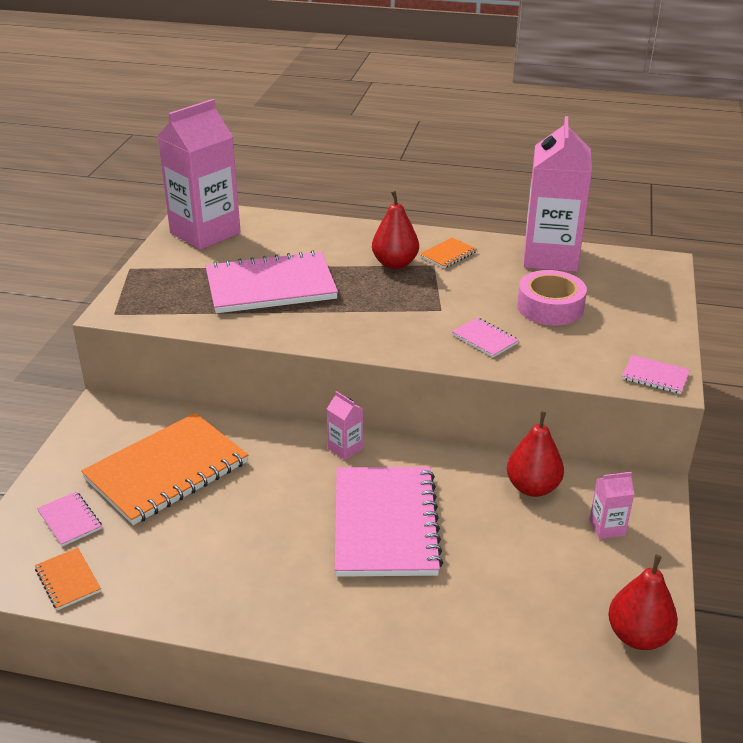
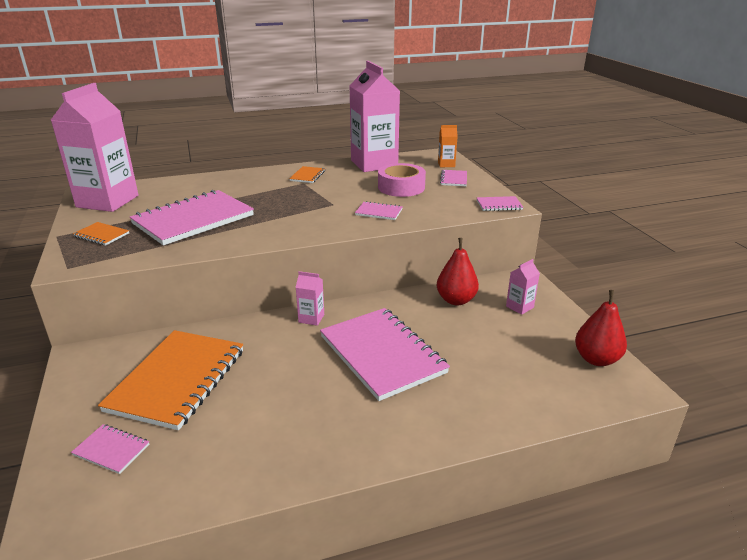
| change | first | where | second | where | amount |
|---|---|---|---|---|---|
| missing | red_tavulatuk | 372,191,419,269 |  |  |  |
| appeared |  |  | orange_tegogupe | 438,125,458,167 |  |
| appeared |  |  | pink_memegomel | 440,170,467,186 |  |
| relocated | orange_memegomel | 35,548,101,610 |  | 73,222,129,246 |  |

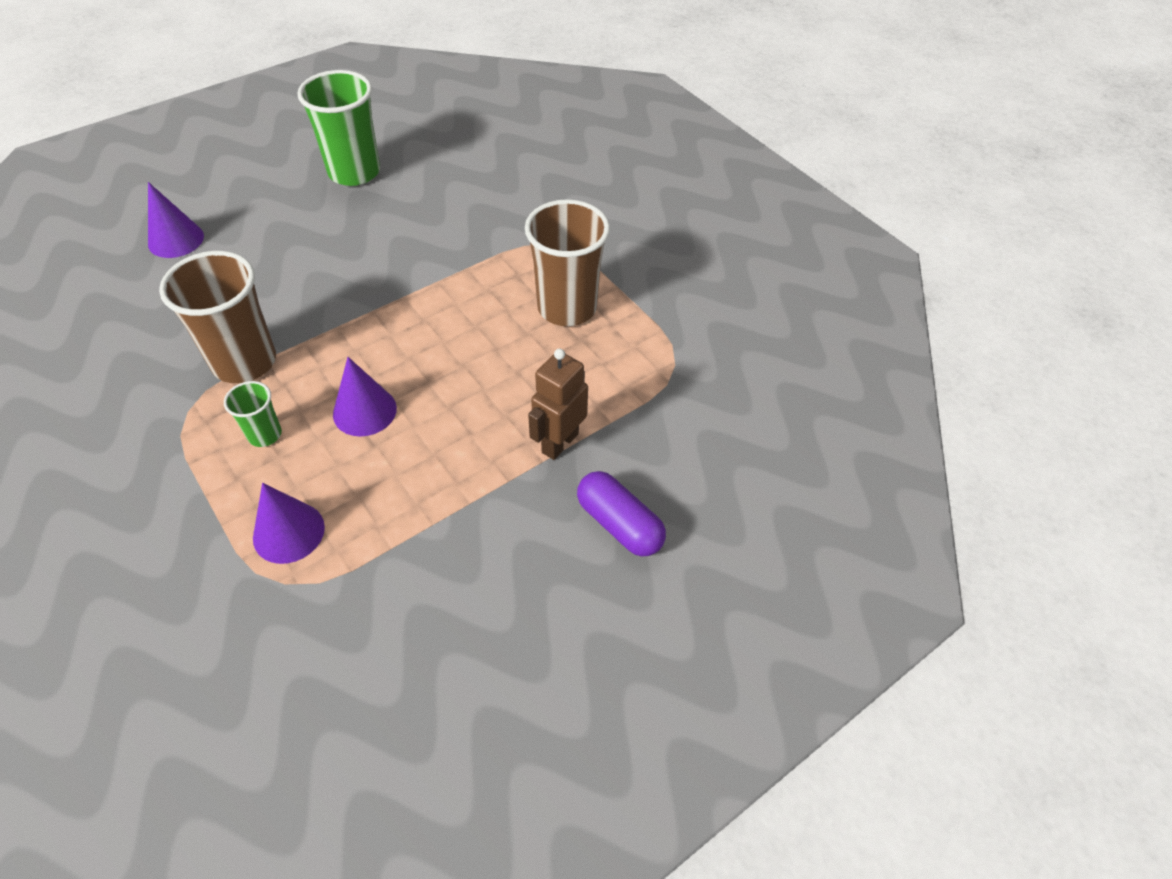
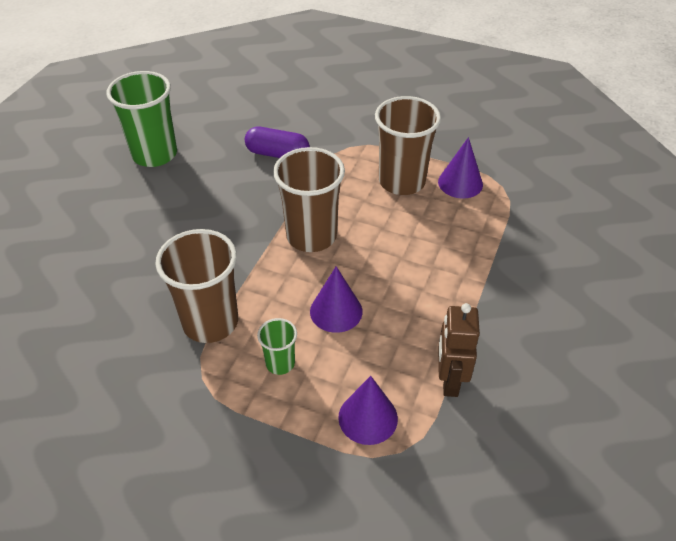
| change | first | where | second | where | amount |
|---|---|---|---|---|---|
| appeared |  |  | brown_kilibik | 273,147,345,252 |  |
| relocated | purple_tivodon | 148,182,204,258 |  | 438,137,483,199 |  |
| relocated | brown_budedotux | 528,349,588,460 |  | 438,303,480,397 |  |
| relocated | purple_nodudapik | 577,471,666,557 |  | 245,126,310,158 |  |

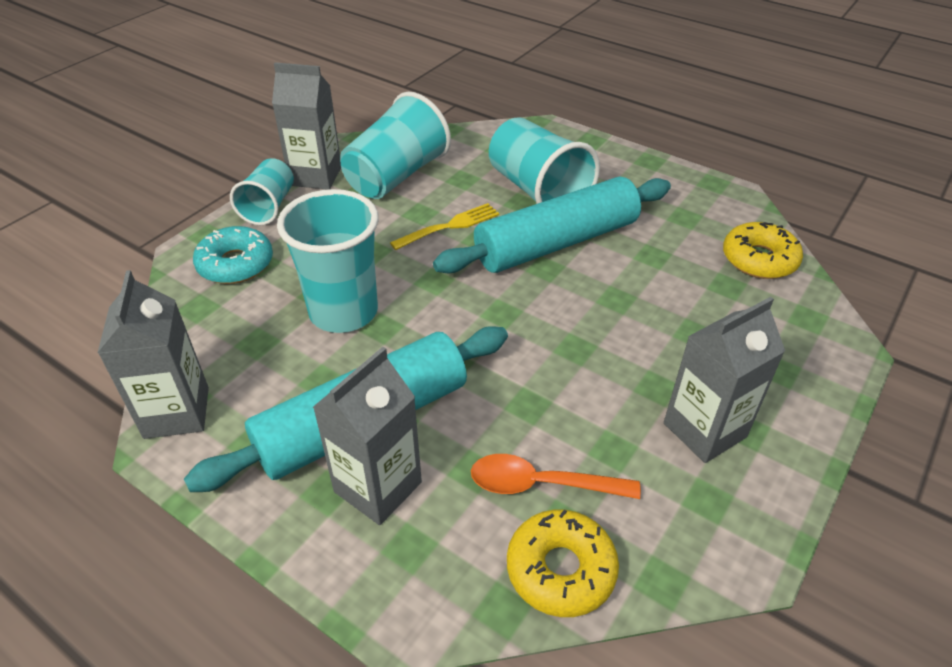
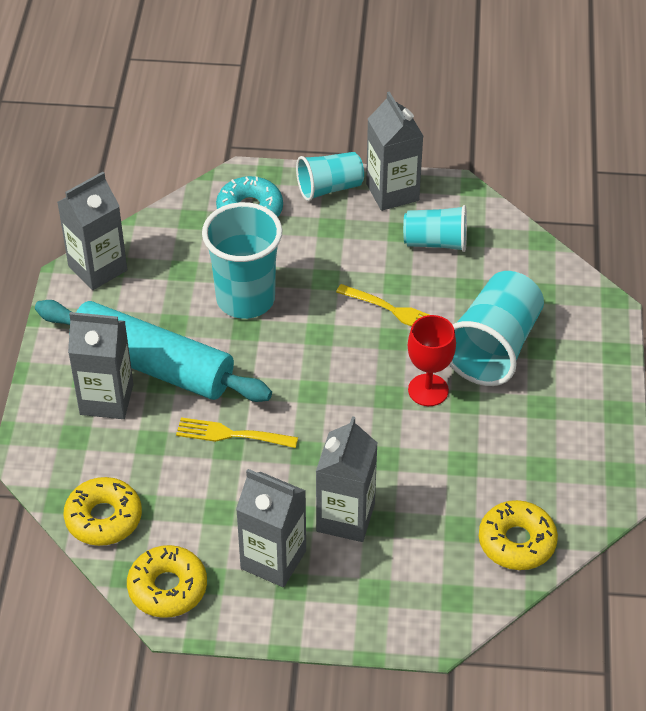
| change | first | where | second | where | amount |
|---|---|---|---|---|---|
| missing | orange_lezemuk | 471,454,641,499 |  |  |  |
| appeared |  |  | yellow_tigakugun | 127,545,207,618 |  |
| appeared |  |  | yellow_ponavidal | 176,417,298,448 |  |
| appeared |  |  | grey_tegogupe | 316,416,378,542 |  |
| exchanged | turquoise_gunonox | 433,177,671,273 | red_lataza | 408,315,456,406 |  |
| size | turquoise_kilibik | 340,92,451,199 |  | 403,205,467,252 | x0.62 |

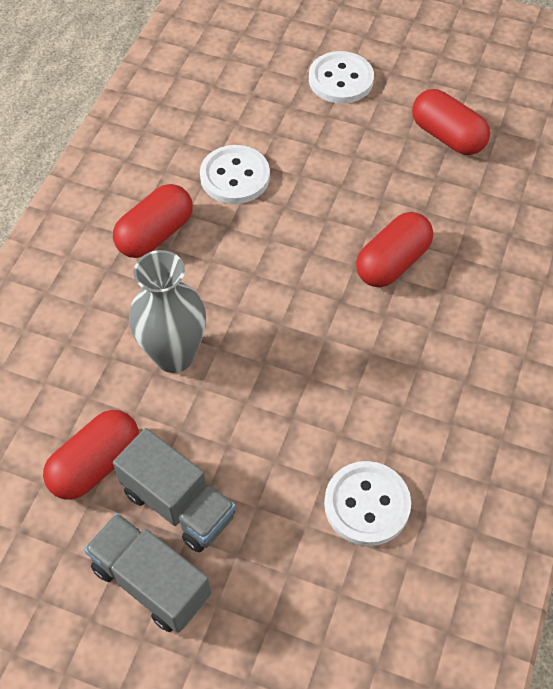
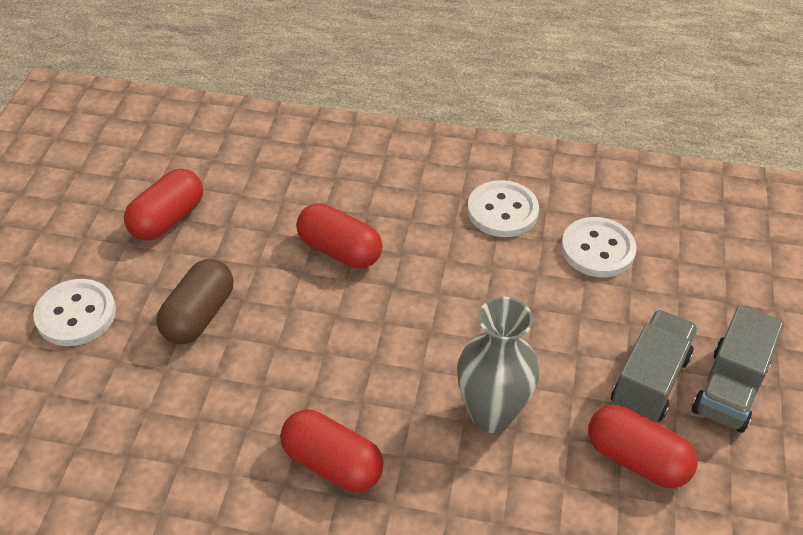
| change | first | where | second | where | amount |
|---|---|---|---|---|---|
| appeared |  |  | brown_nodudapik | 156,259,233,344 |  |
| relocated | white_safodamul | 200,145,270,204 |  | 467,180,539,237 |  |

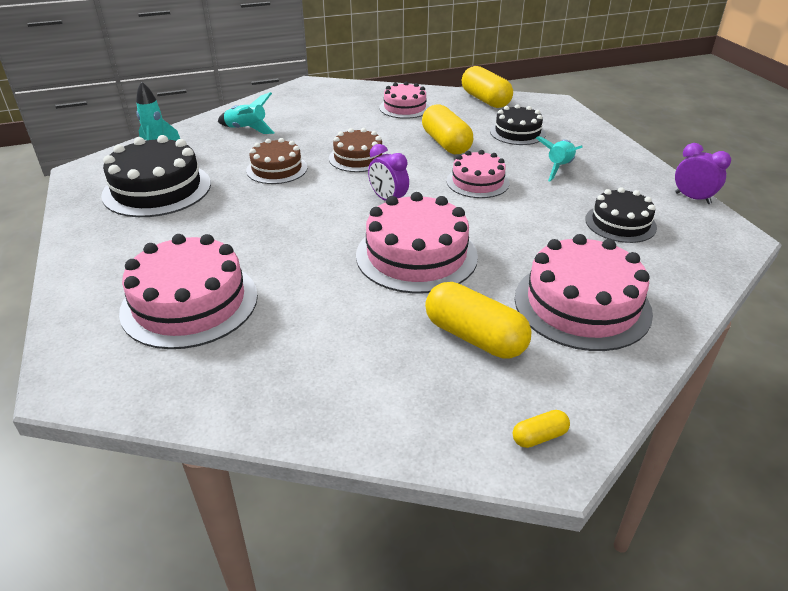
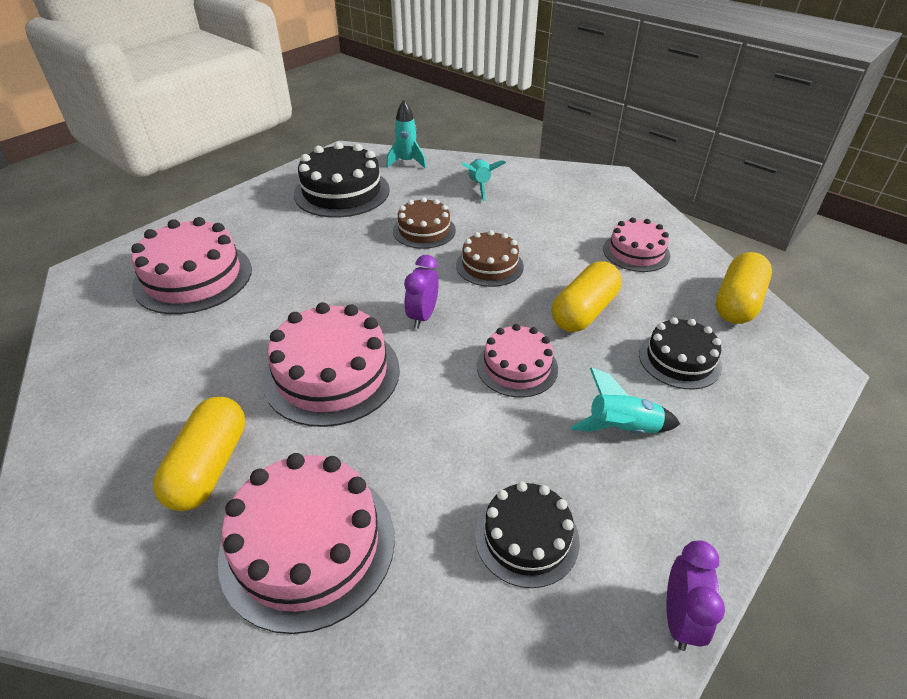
| change | first | where | second | where | amount |
|---|---|---|---|---|---|
| missing | yellow_nodudapik | 513,410,570,448 |  |  |  |

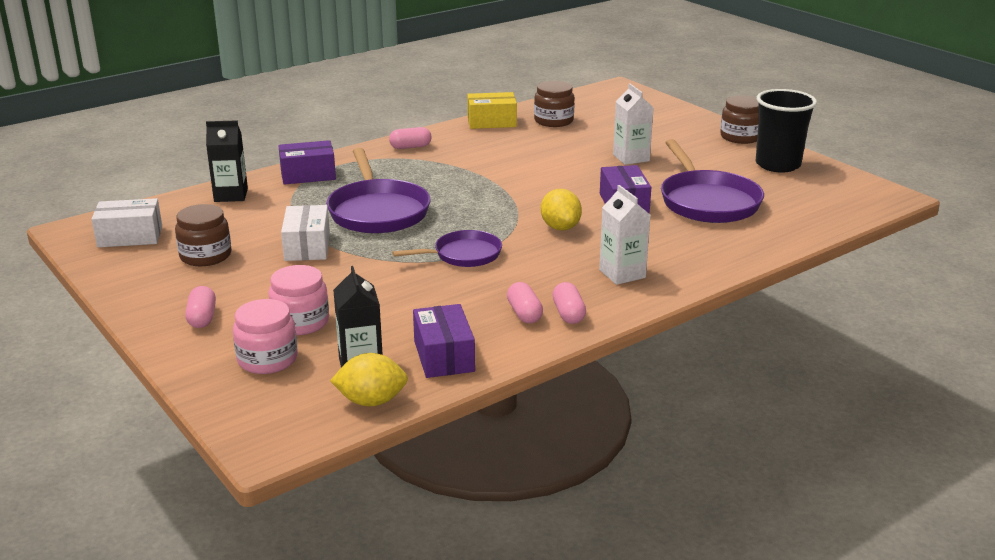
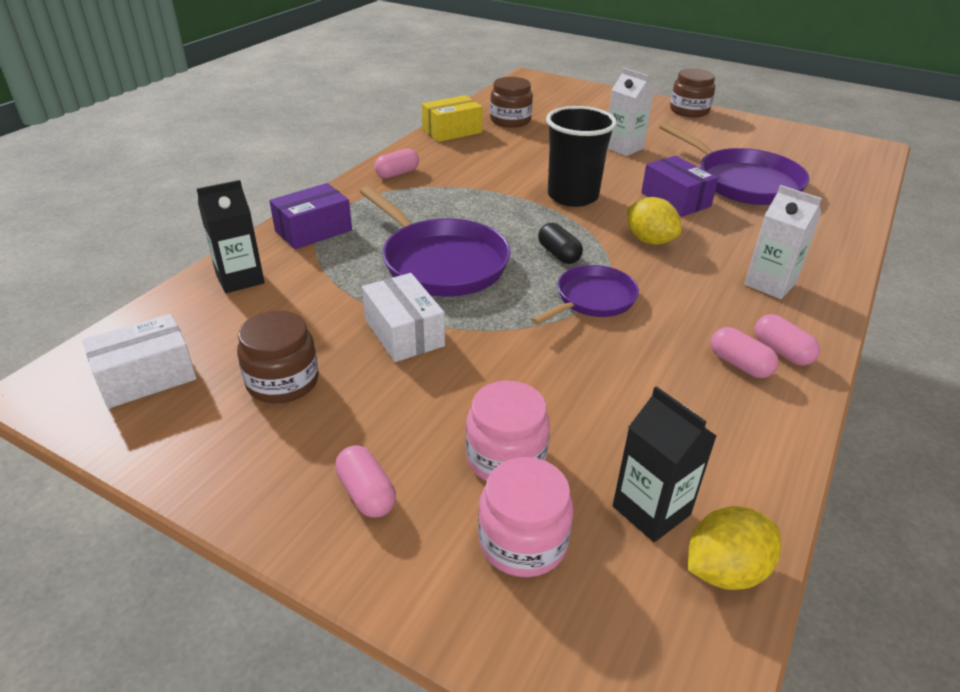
| change | first | where | second | where | amount |
|---|---|---|---|---|---|
| missing | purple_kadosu | 413,304,475,378 |  |  |  |
| appeared |  |  | black_nodudapik | 538,223,583,264 |  |
| relocated | black_kilibik | 756,89,817,173 |  | 546,106,617,207 |  |

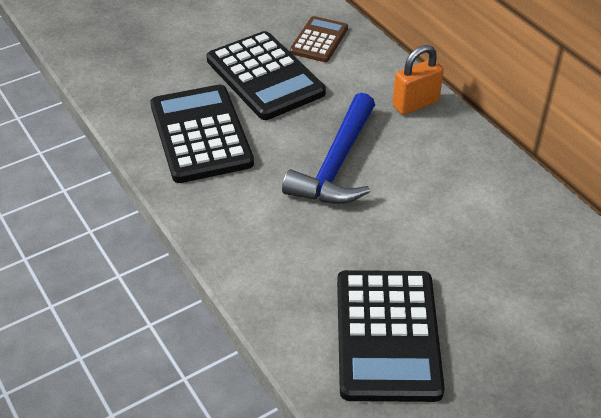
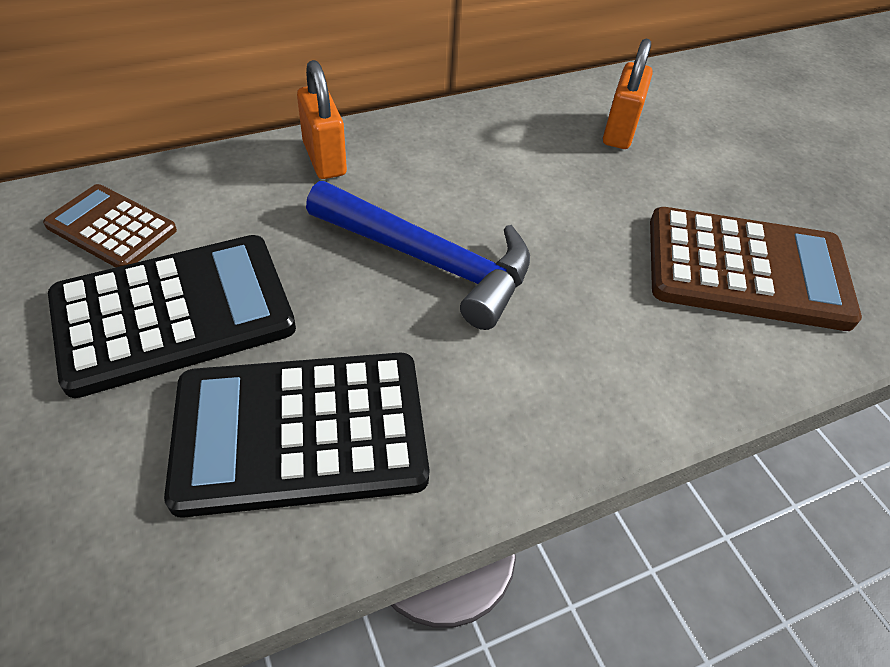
| change | first | where | second | where | amount |
|---|---|---|---|---|---|
| appeared |  |  | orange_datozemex | 603,39,653,149 |  |
| colour | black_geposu | 337,270,445,402 | brown_geposu | 650,207,862,331 |  |

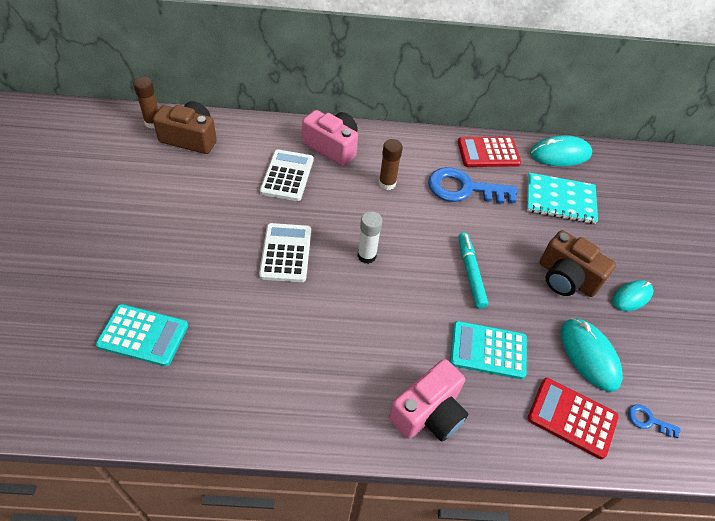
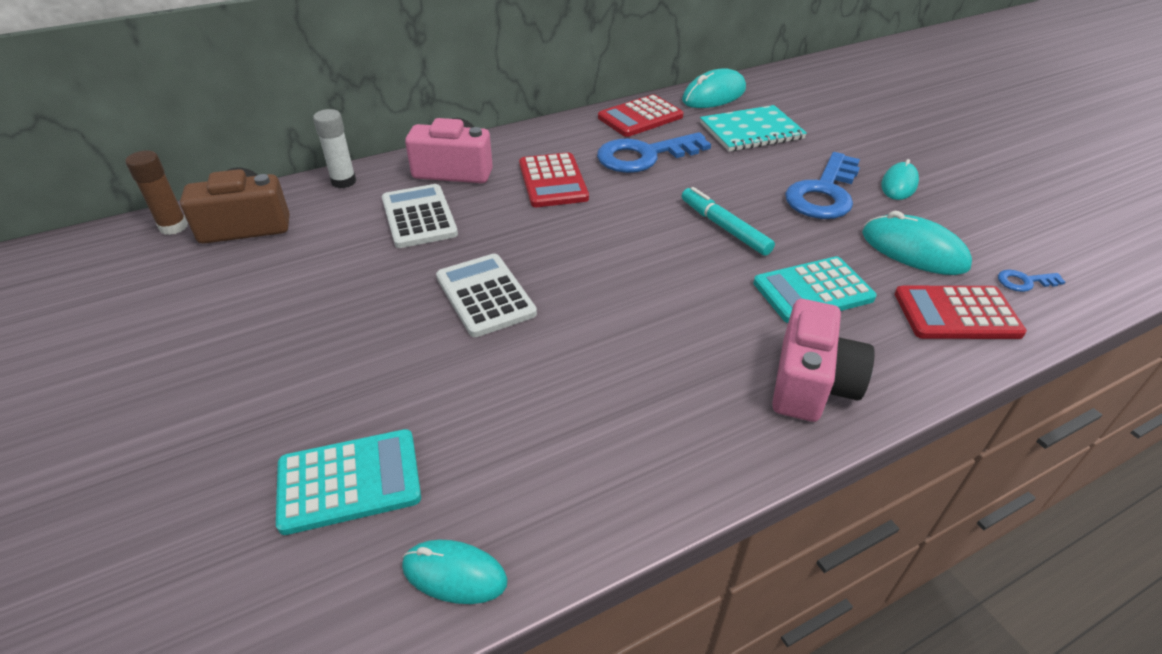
| change | first | where | second | where | amount |
|---|---|---|---|---|---|
| appeared |  |  | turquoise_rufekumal | 402,540,508,604 |  |
| relocated | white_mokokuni | 357,211,382,264 |  | 313,109,356,188 |  |
| exchanged | brown_mokokuni | 379,139,403,190 | red_geposu | 519,152,589,207 |  |
| exchanged | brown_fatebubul | 540,230,616,297 | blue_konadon | 785,152,860,219 |  |

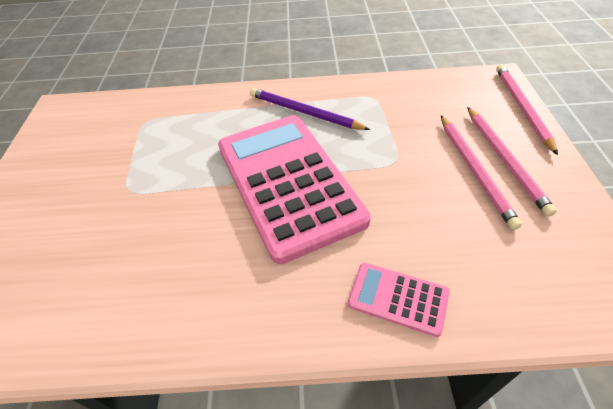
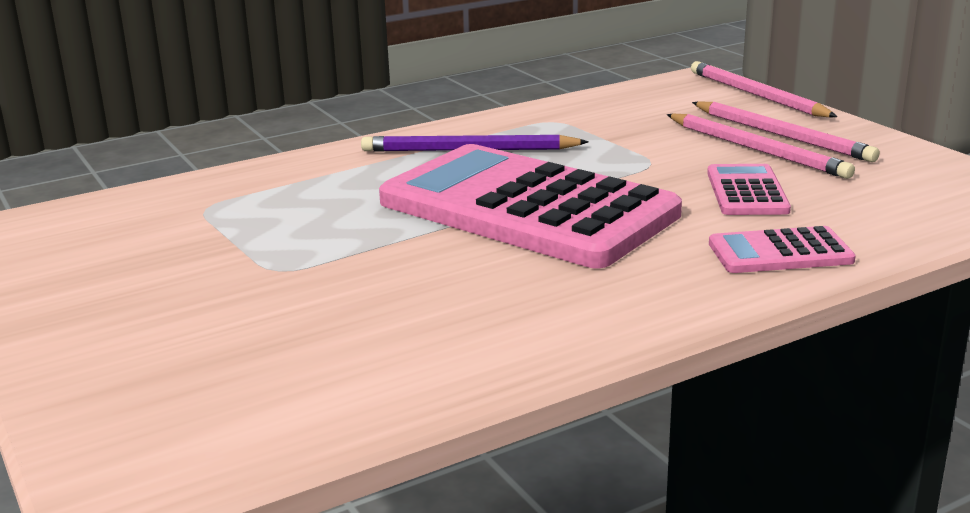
| change | first | where | second | where | amount |
|---|---|---|---|---|---|
| appeared |  |  | pink_geposu | 707,164,791,215 |  |

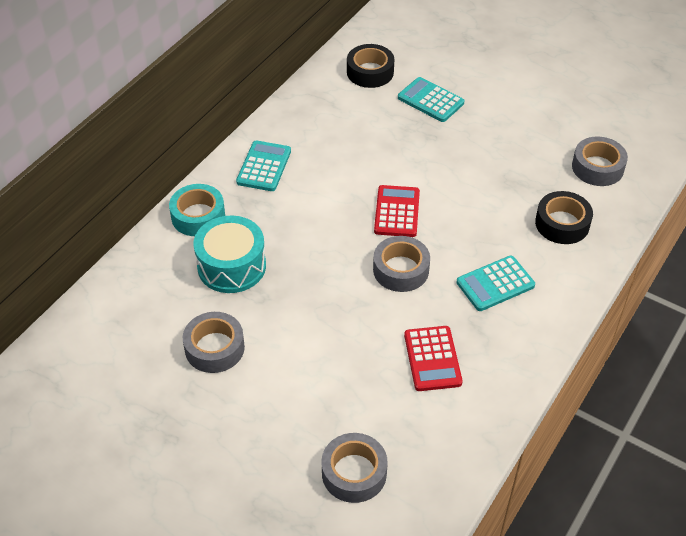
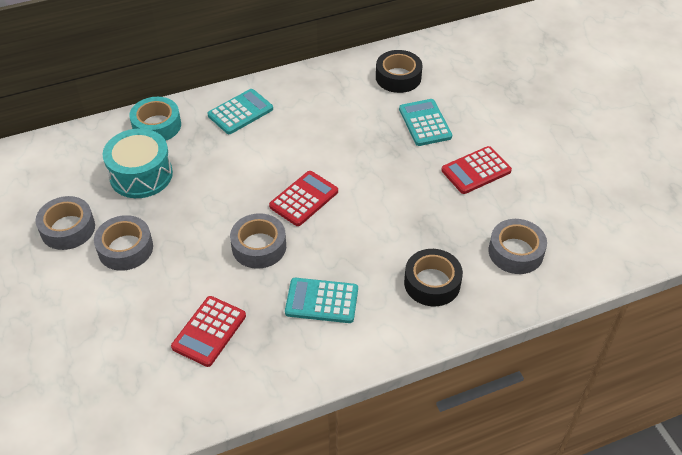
| change | first | where | second | where | amount |
|---|---|---|---|---|---|
| appeared |  |  | red_geposu | 441,146,512,194 |  |
| relocated | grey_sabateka | 321,433,388,503 |  | 94,215,153,271 |  |

